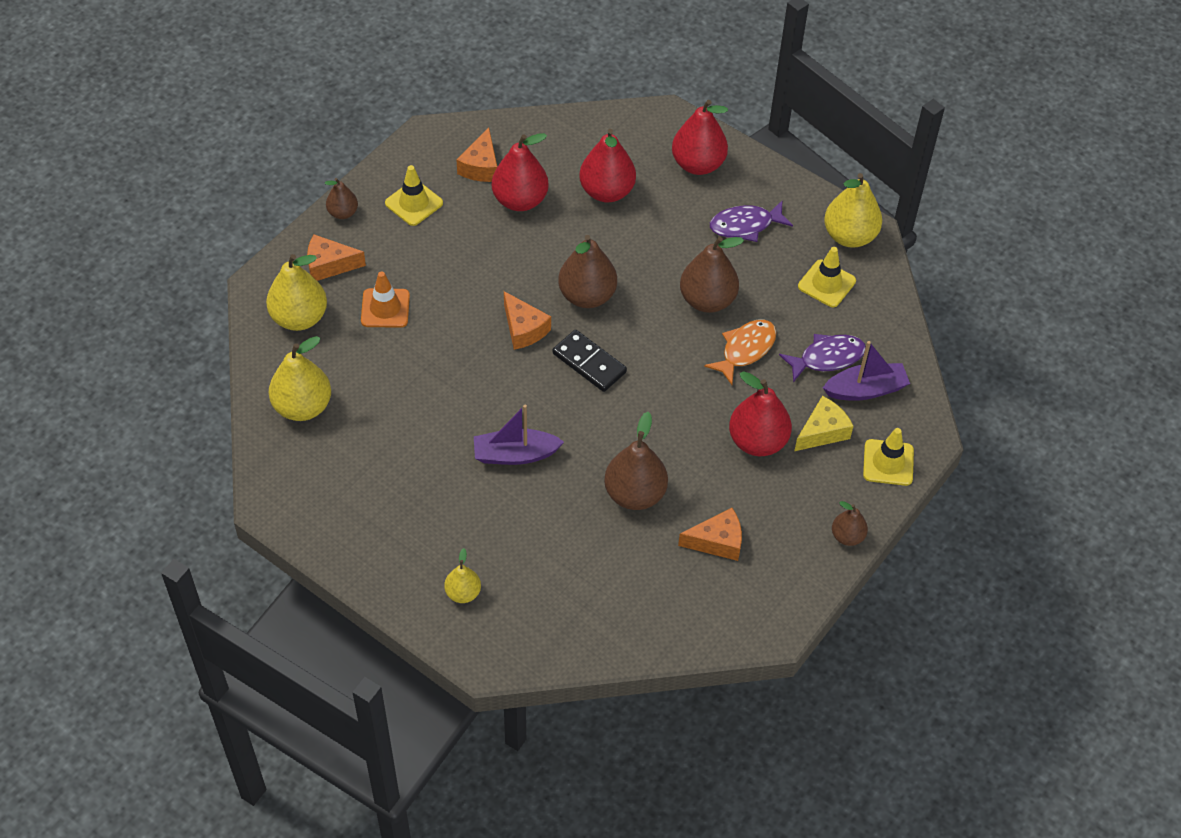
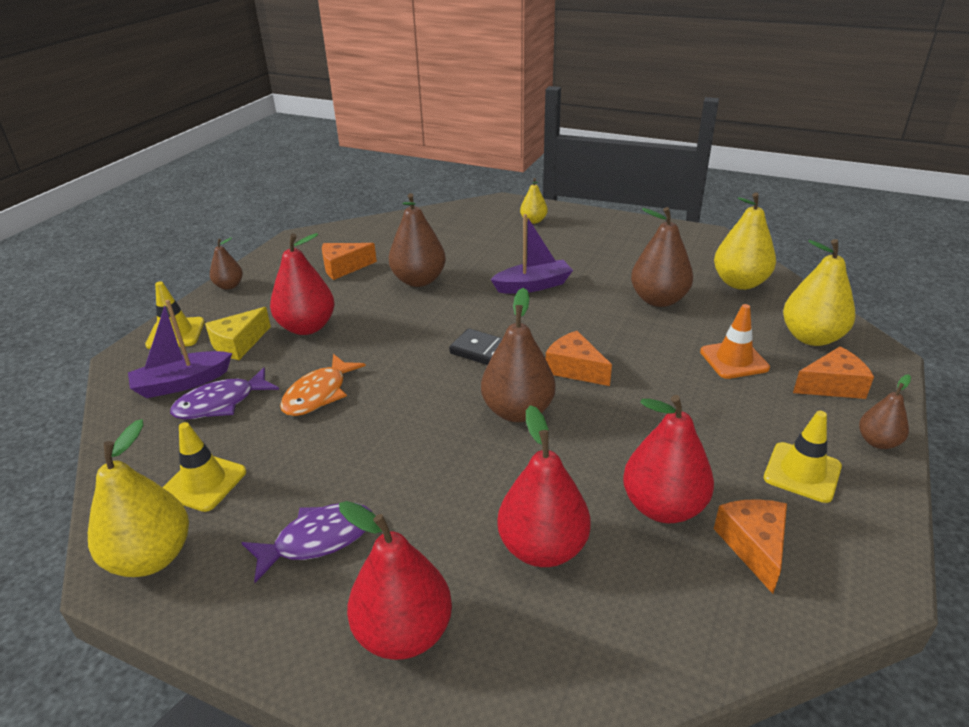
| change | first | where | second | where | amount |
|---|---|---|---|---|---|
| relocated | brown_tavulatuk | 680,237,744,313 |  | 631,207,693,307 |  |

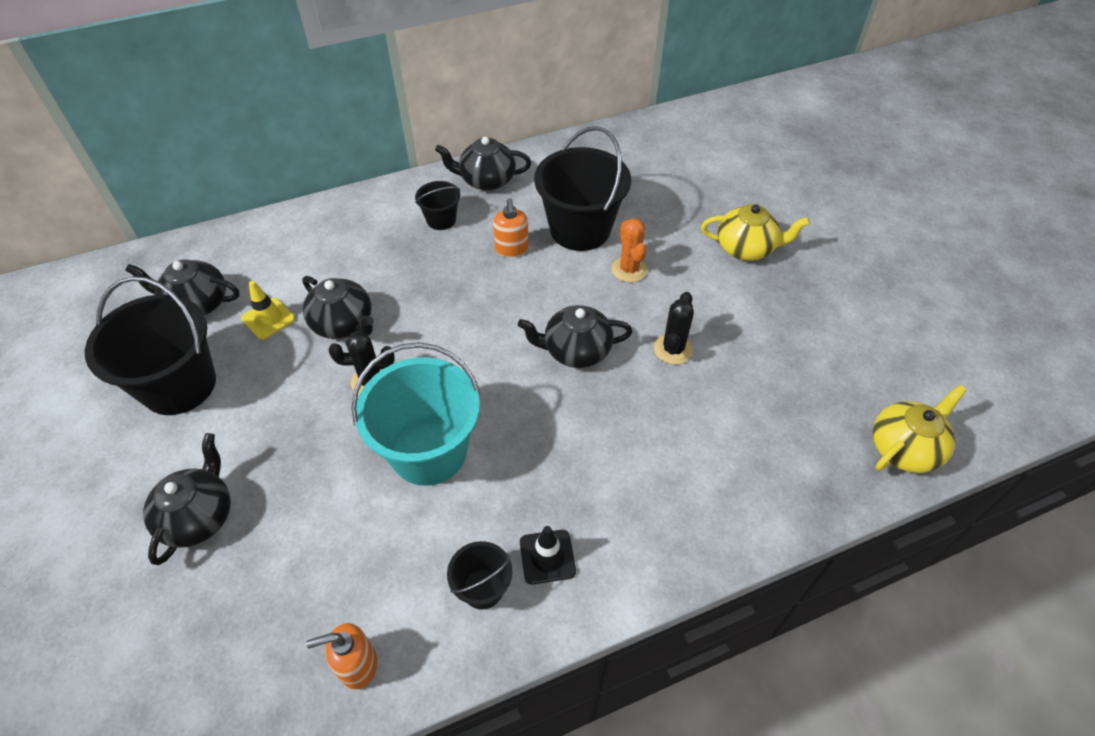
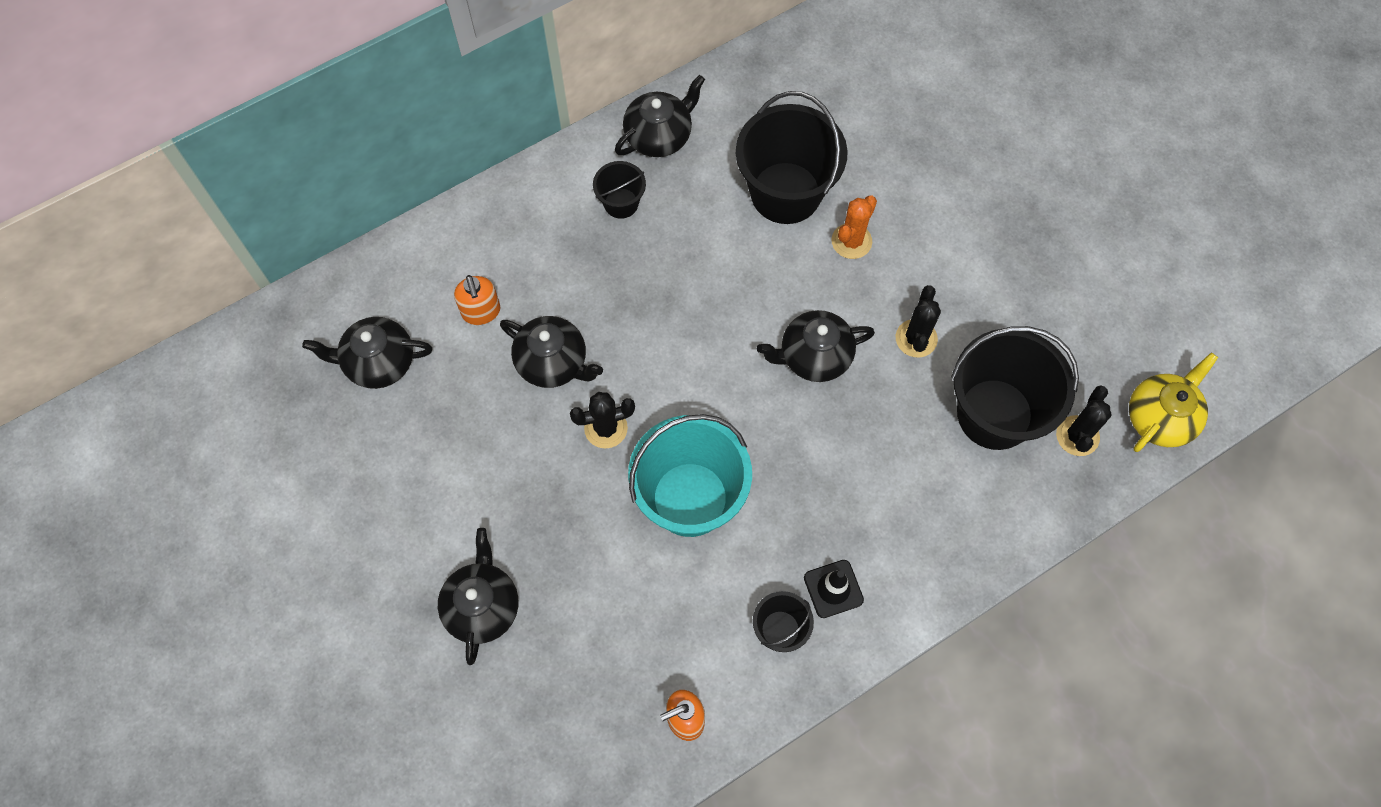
| change | first | where | second | where | amount |
|---|---|---|---|---|---|
| missing | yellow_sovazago | 241,281,295,340 |  |  |  |
| missing | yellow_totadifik | 701,204,810,261 |  |  |  |
| appeared |  |  | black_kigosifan | 1056,385,1112,456 |  |
| relocated | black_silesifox | 85,276,216,415 |  | 951,326,1079,450 |  |
| relocated | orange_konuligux | 493,198,529,257 |  | 454,275,501,325 |  |
| spun | black_totadifik | 435,137,531,191 |  | 615,75,705,157 | 150 degrees clockwise |
| spun | orange_kigosifan | 611,218,647,282 |  | 831,196,877,259 | 60 degrees clockwise |

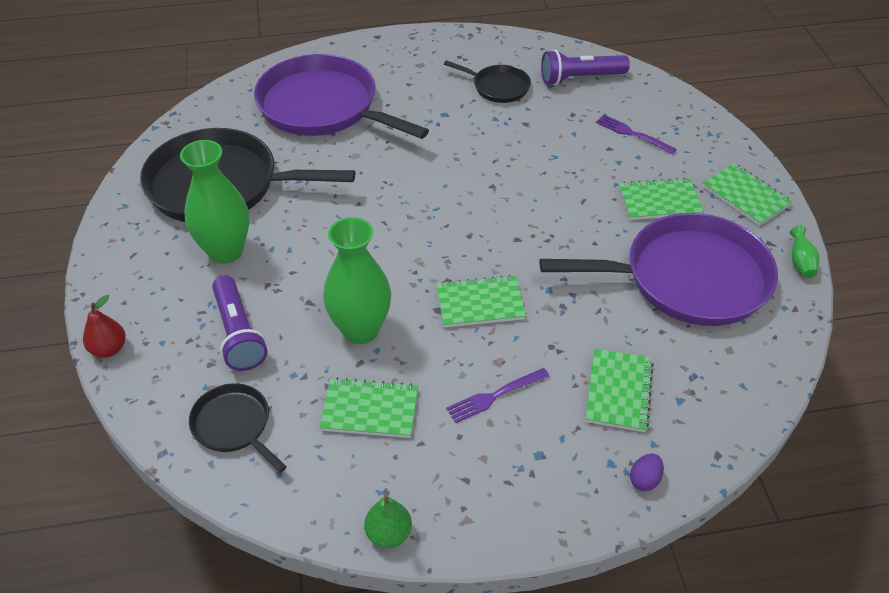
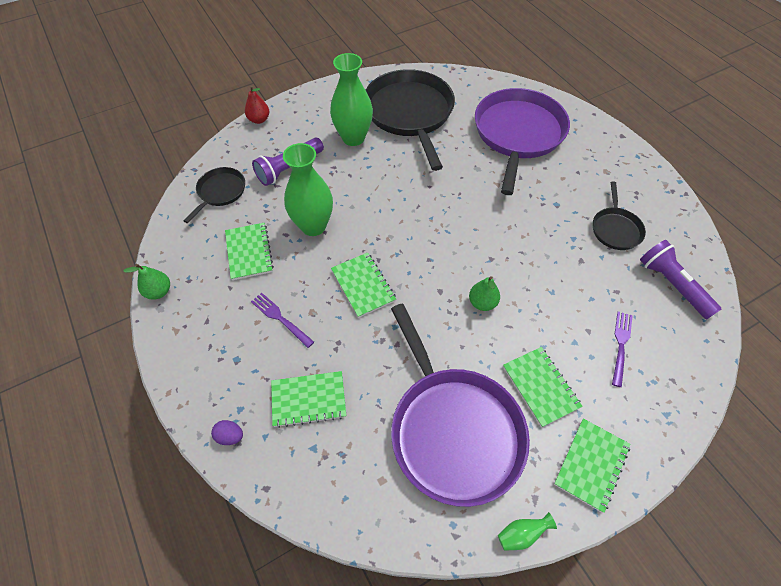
| change | first | where | second | where | amount |
|---|---|---|---|---|---|
| appeared |  |  | green_tavulatuk | 469,276,500,311 |  |

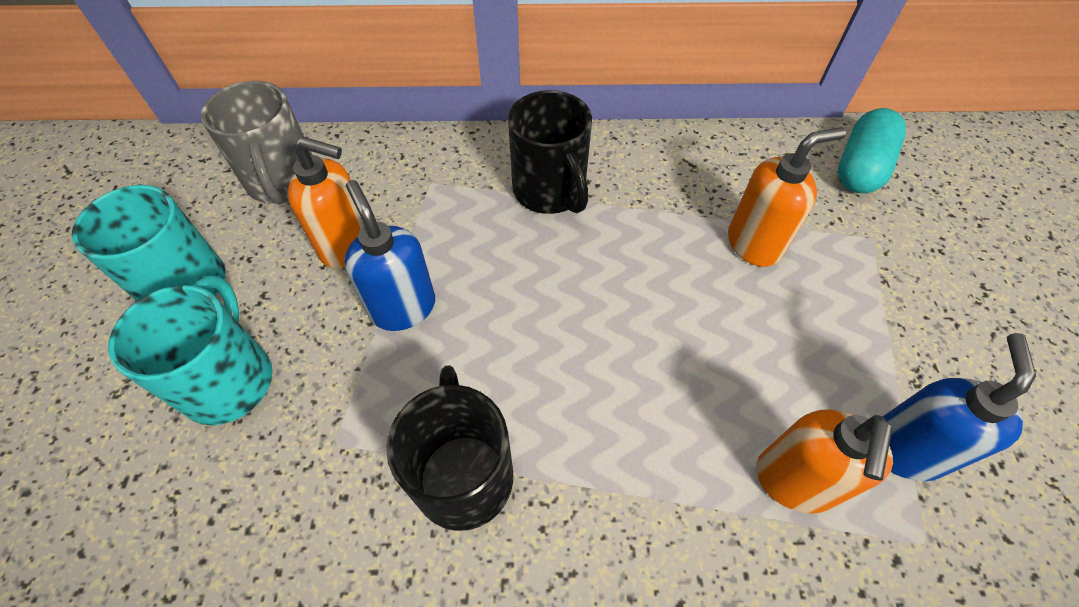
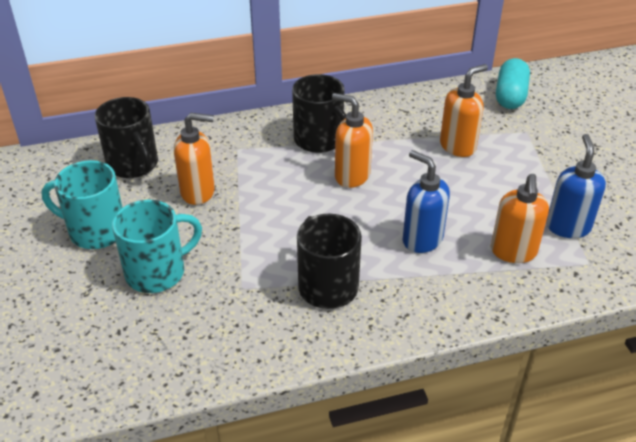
| change | first | where | second | where | amount |
|---|---|---|---|---|---|
| appeared |  |  | orange_konuligux | 332,93,373,188 |  |
| relocated | blue_konuligux | 344,180,435,331 |  | 403,150,450,253 |  |
| colour | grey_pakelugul | 201,81,312,205 | black_pakelugul | 95,97,158,178 |  |
| spun | turquoise_pakelugul | 108,276,273,425 |  | 112,200,202,293 | 75 degrees clockwise |

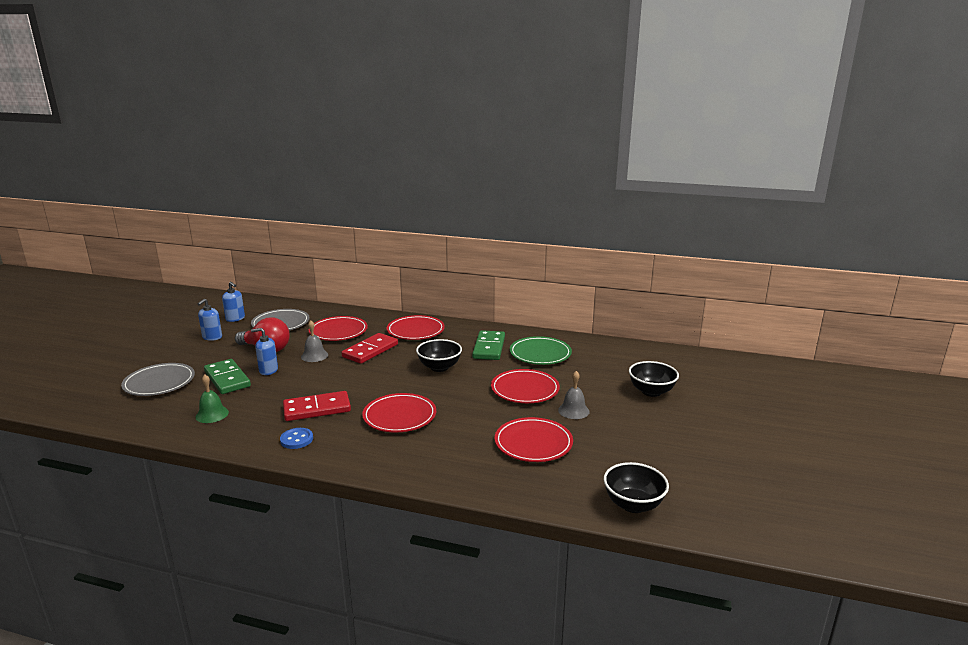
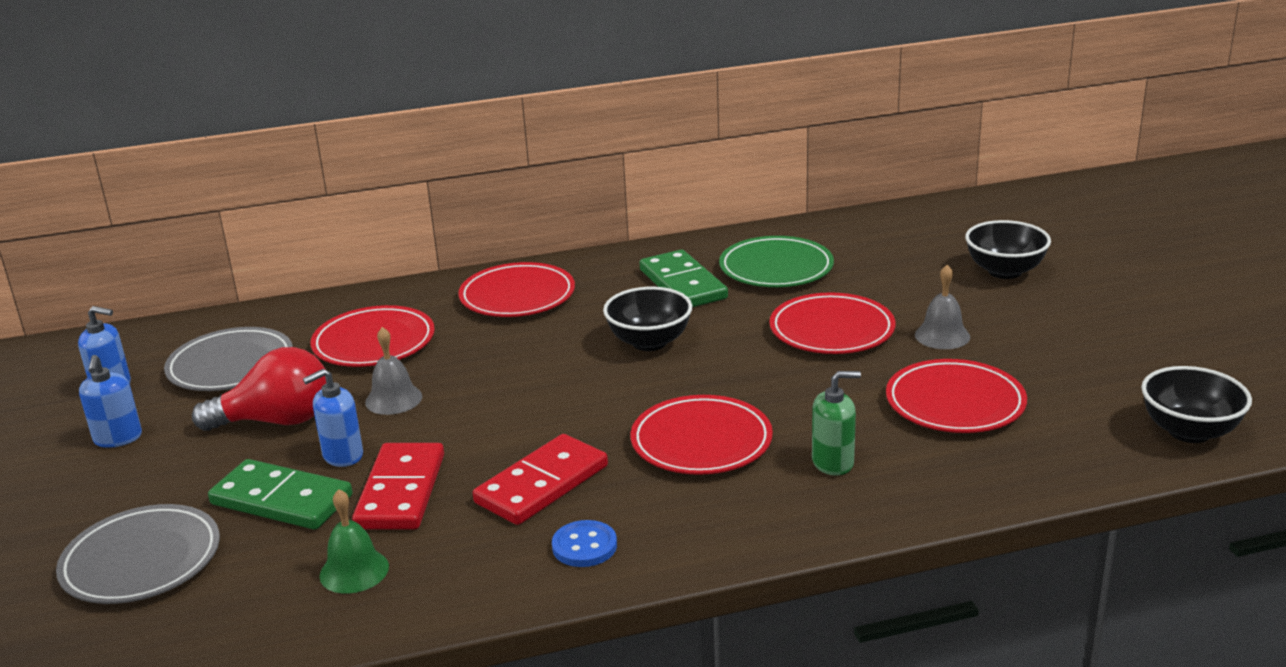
| change | first | where | second | where | amount |
|---|---|---|---|---|---|
| appeared |  |  | green_konuligux | 812,371,861,476 |  |
| relocated | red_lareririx | 342,333,398,364 |  | 352,443,444,530 |  |

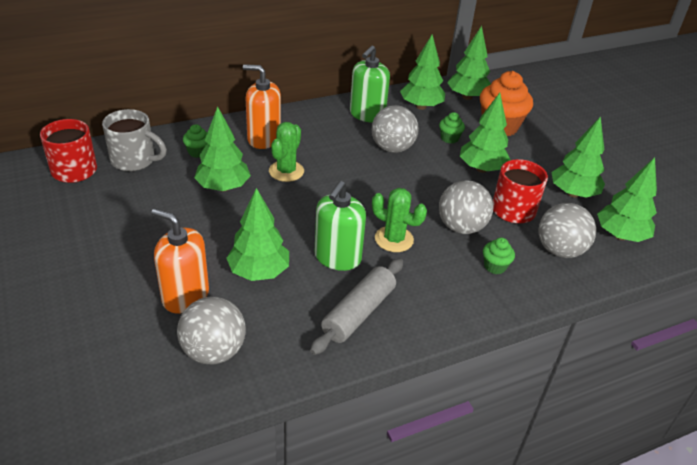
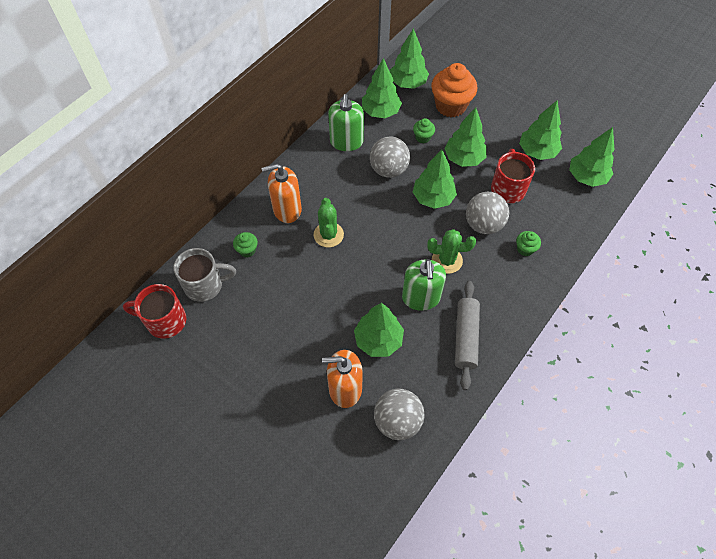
| change | first | where | second | where | amount |
|---|---|---|---|---|---|
| missing | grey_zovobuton | 539,203,596,258 |  |  |  |
| relocated | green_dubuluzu | 194,106,251,192 |  | 413,150,457,209 |  |

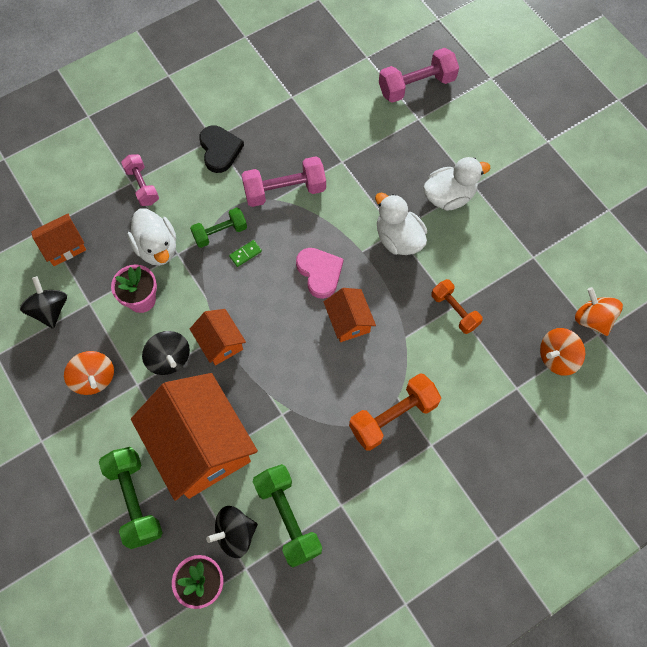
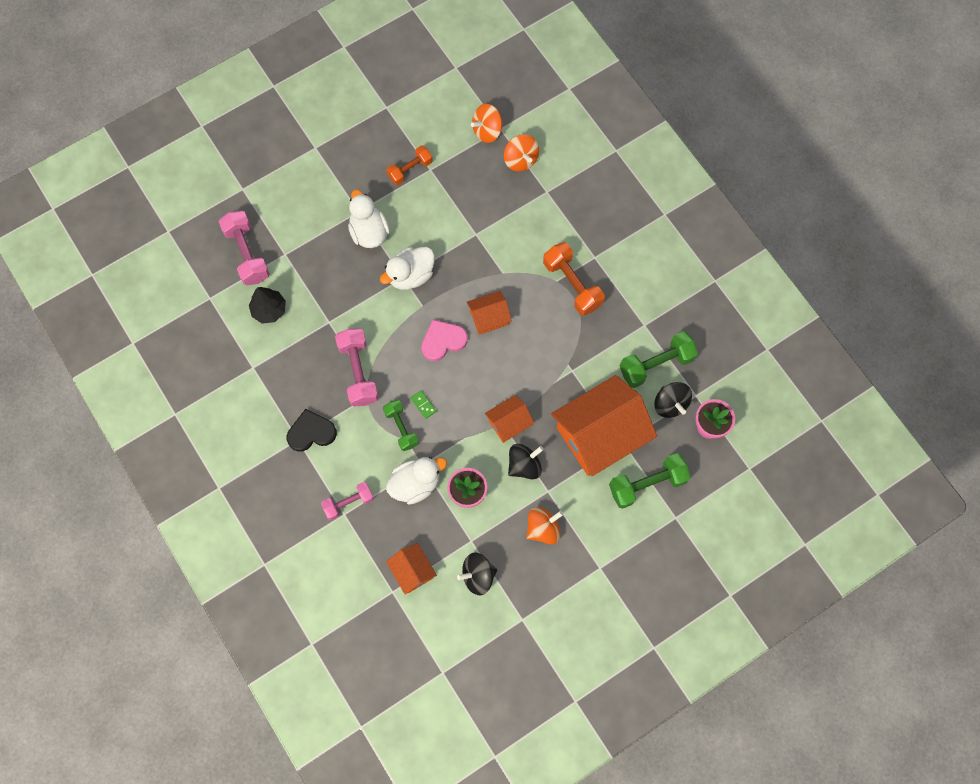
| change | first | where | second | where | amount |
|---|---|---|---|---|---|
| appeared |  |  | black_dubuluzu | 249,287,286,324 |  |
| relocated | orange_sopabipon | 431,279,483,334 |  | 387,145,433,185 |  |

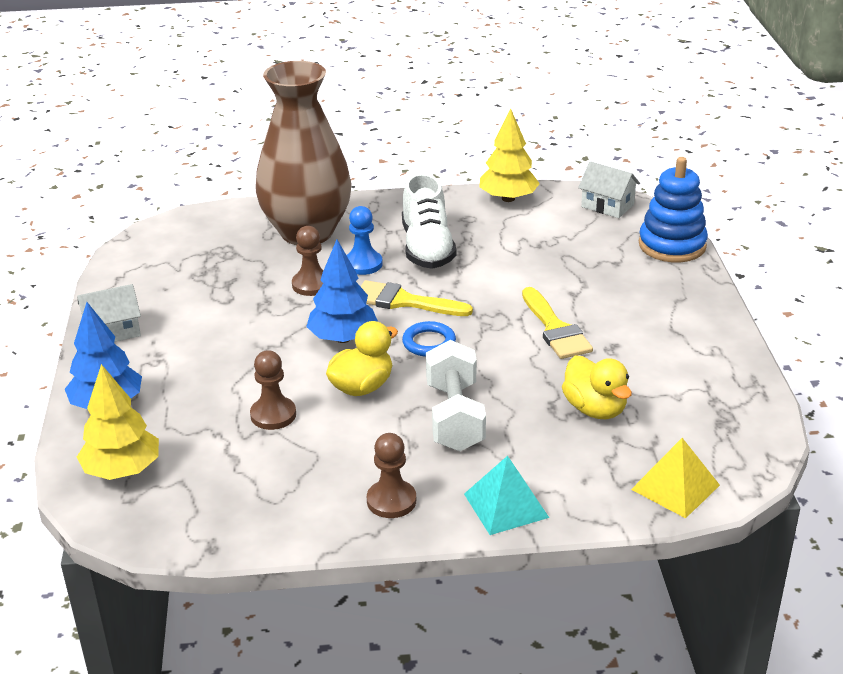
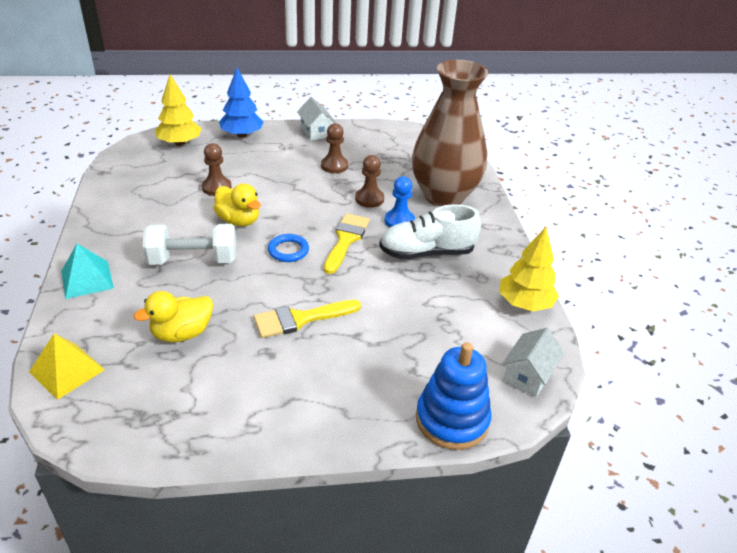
| change | first | where | second | where | amount |
|---|---|---|---|---|---|
| missing | blue_dubuluzu | 306,239,378,343 |  |  |  |
| relocated | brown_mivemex | 367,433,416,518 |  | 321,123,348,173 |  |

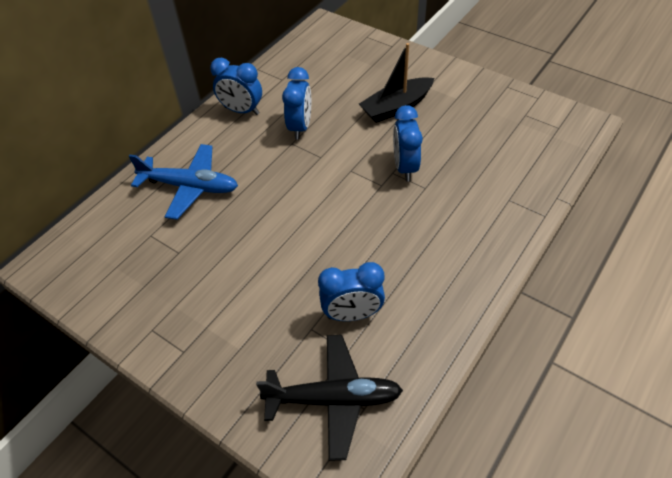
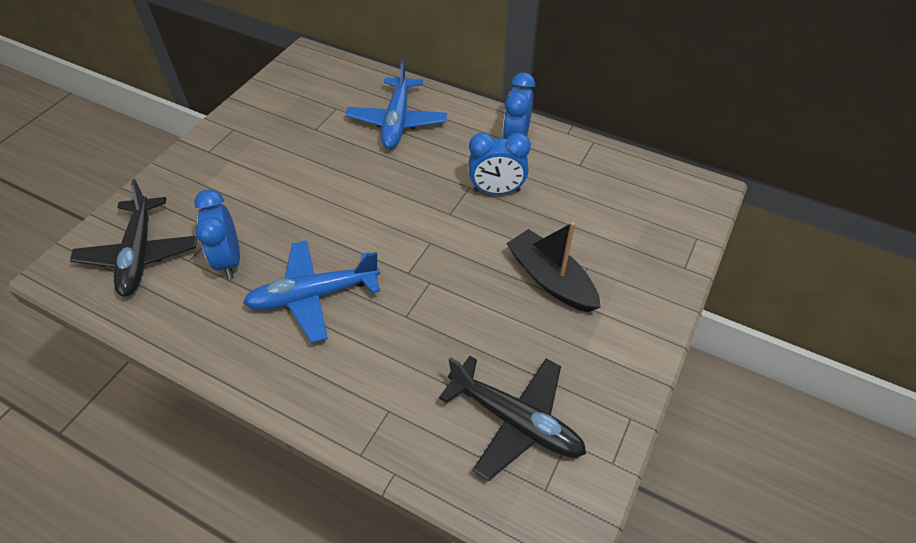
| change | first | where | second | where | amount |
|---|---|---|---|---|---|
| missing | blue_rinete | 393,105,423,181 |  |  |  |
| appeared |  |  | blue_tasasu | 243,240,380,343 |  |
| appeared |  |  | black_tasasu | 439,356,586,481 |  |

